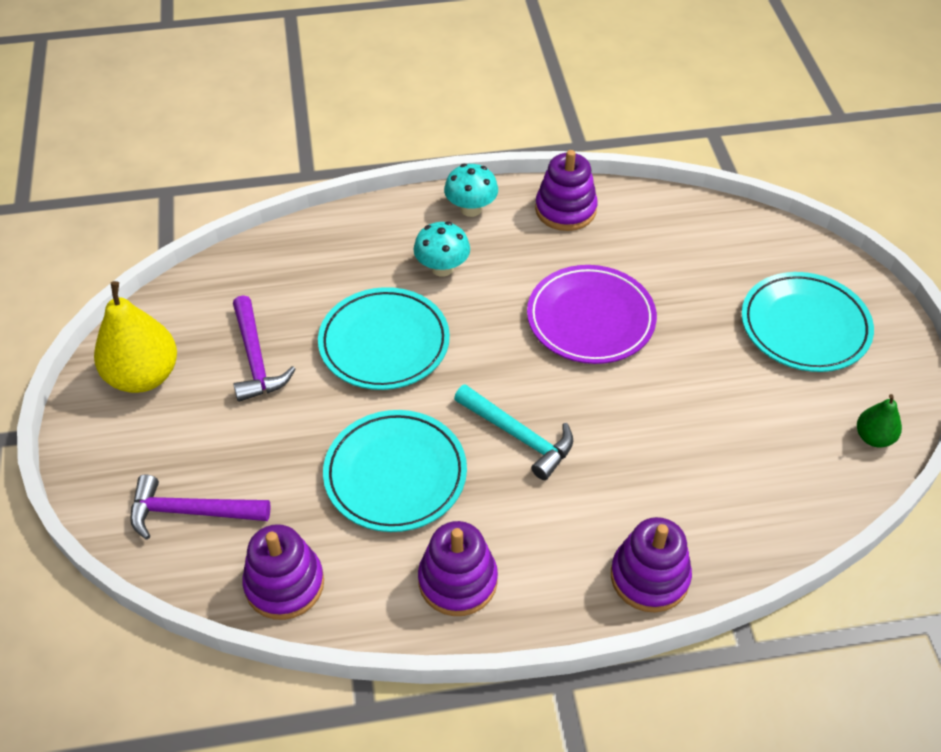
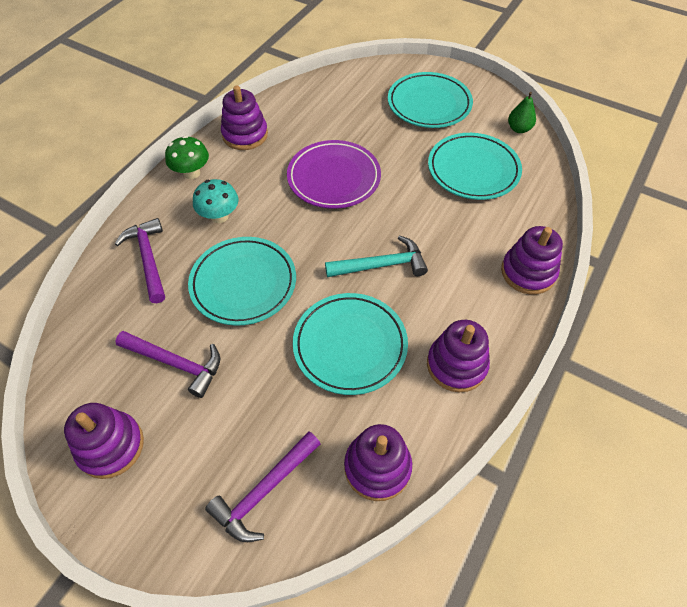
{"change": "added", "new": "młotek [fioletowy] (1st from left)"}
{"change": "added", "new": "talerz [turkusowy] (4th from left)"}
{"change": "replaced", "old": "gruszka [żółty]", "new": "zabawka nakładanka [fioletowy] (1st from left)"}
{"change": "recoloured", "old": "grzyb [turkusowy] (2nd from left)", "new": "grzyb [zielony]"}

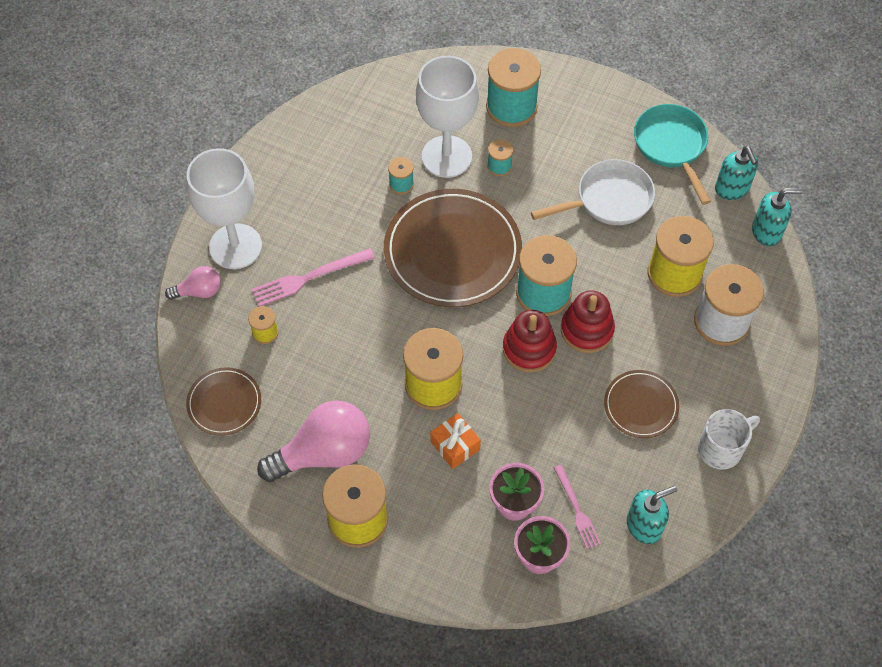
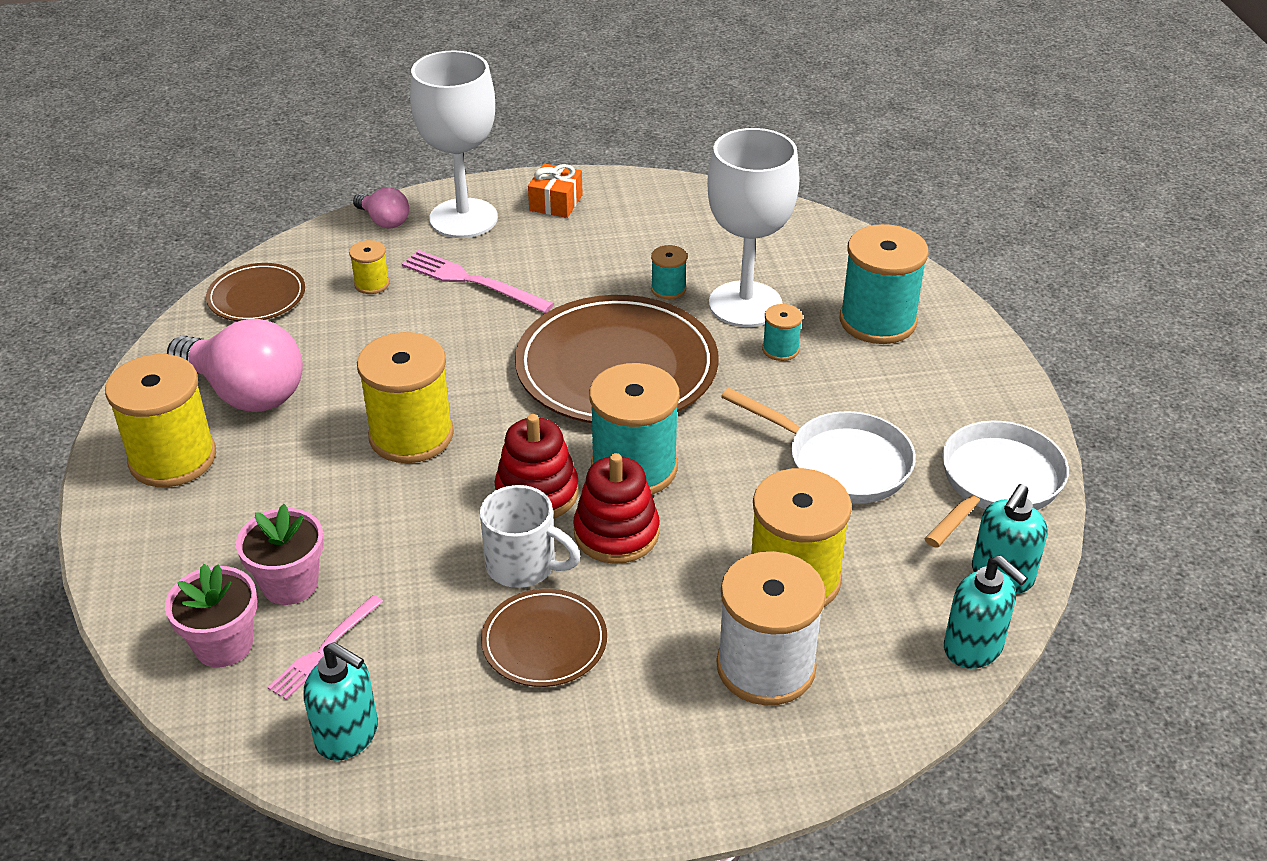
{"change": "moved", "old": "prezent [pomarańczowy]"}
{"change": "moved", "old": "kubek [biały]"}
{"change": "recoloured", "old": "patelnia [turkusowy]", "new": "patelnia [biały] (2nd from left)"}

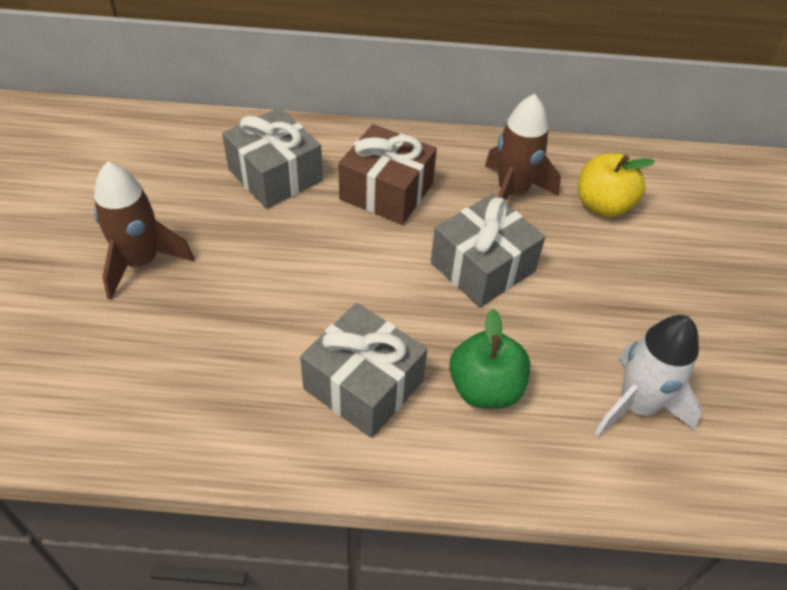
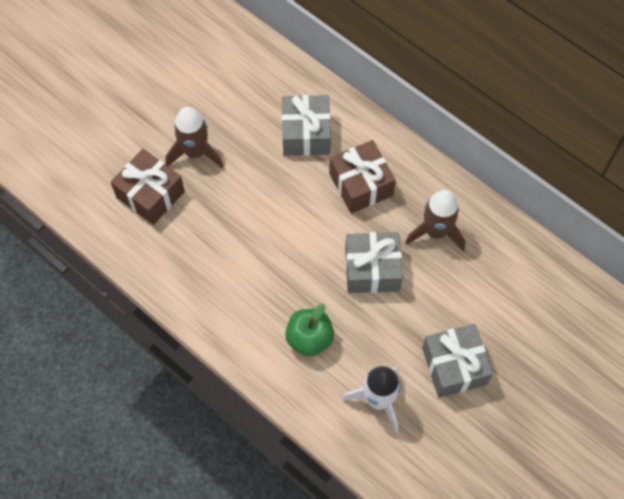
{"change": "removed", "old": "jabłko [żółty]"}
{"change": "added", "new": "prezent [brązowy] (1st from left)"}
{"change": "moved", "old": "prezent [szary] (2nd from left in the first image)", "new": "prezent [szary] (3rd from left)"}

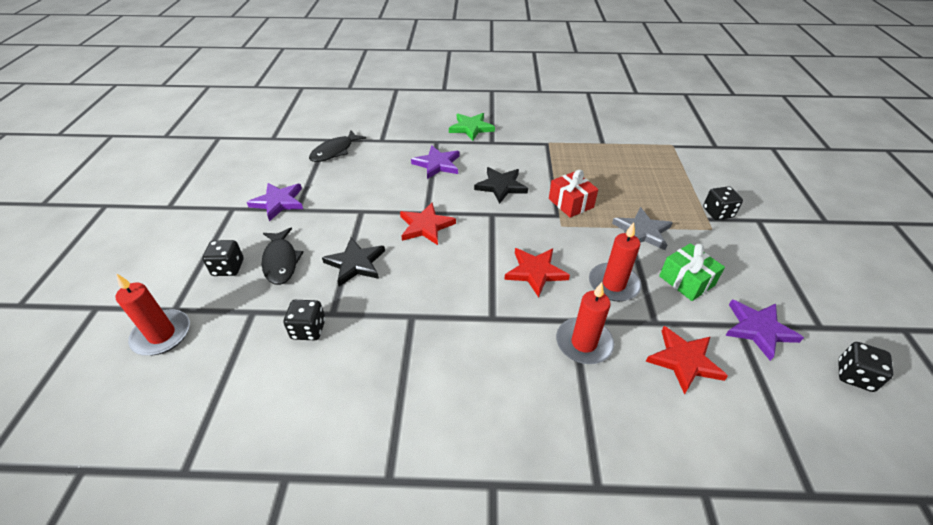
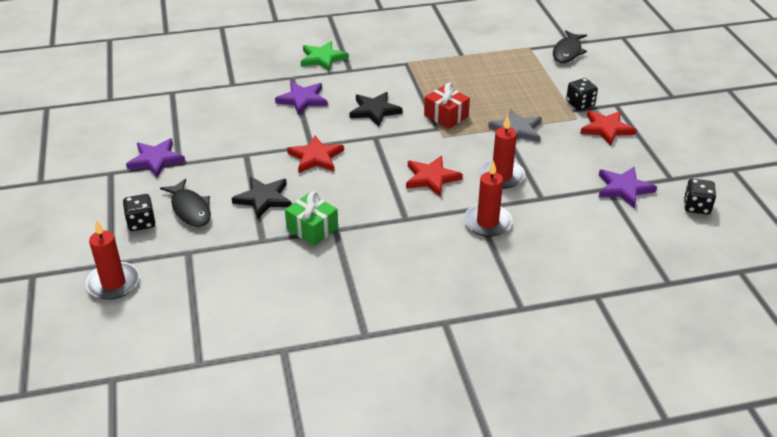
{"change": "removed", "old": "kostka do gry [czarny] (2nd from left)"}
{"change": "moved", "old": "ryba [czarny] (2nd from left)"}
{"change": "moved", "old": "gwiazda [czerwony] (3rd from left)"}
{"change": "moved", "old": "prezent [zielony]"}

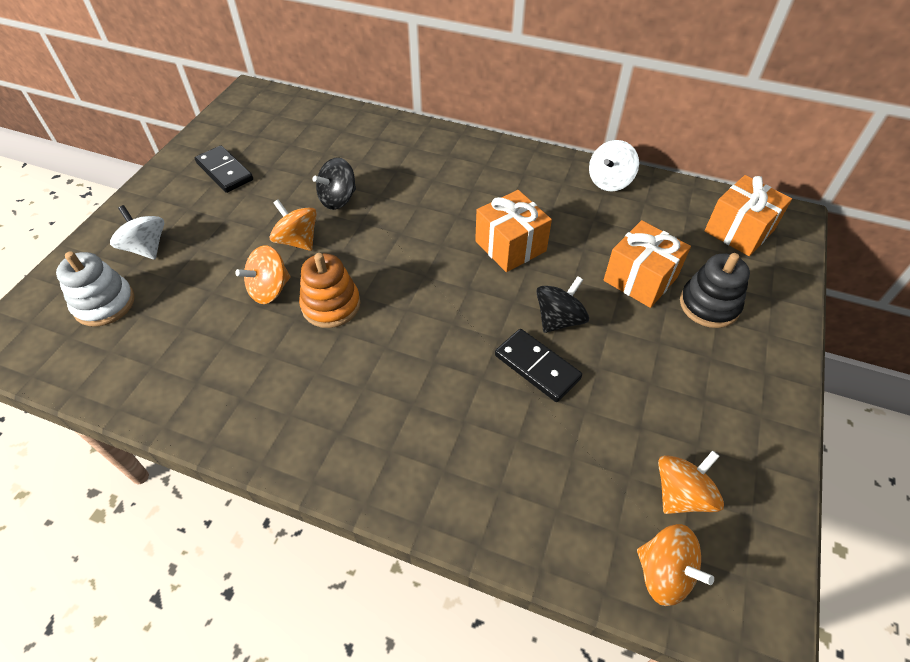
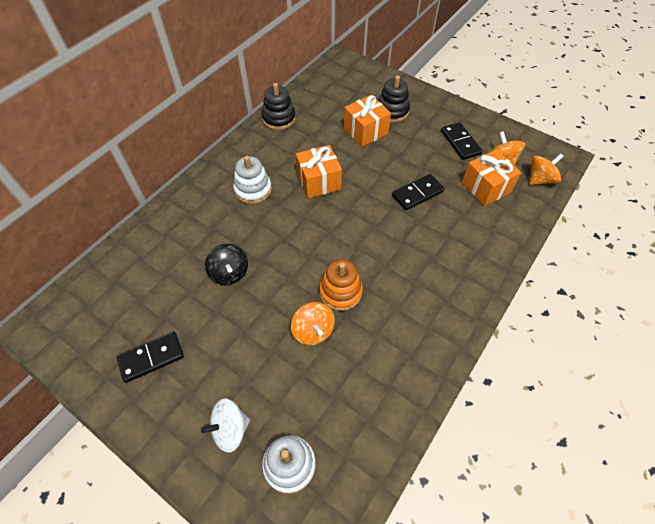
{"change": "removed", "old": "bączek [pomarańczowy] (2nd from left)"}
{"change": "removed", "old": "bączek [czarny] (2nd from left)"}
{"change": "added", "new": "zabawka nakładanka [biały] (1st from left)"}
{"change": "added", "new": "kostka domina [czarny] (3rd from left)"}
{"change": "moved", "old": "prezent [pomarańczowy] (3rd from left)"}
{"change": "replaced", "old": "bączek [biały] (2nd from left)", "new": "zabawka nakładanka [czarny] (1st from left)"}

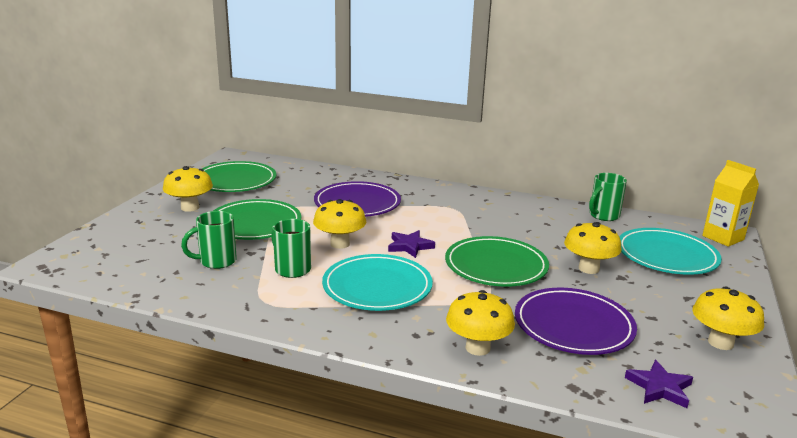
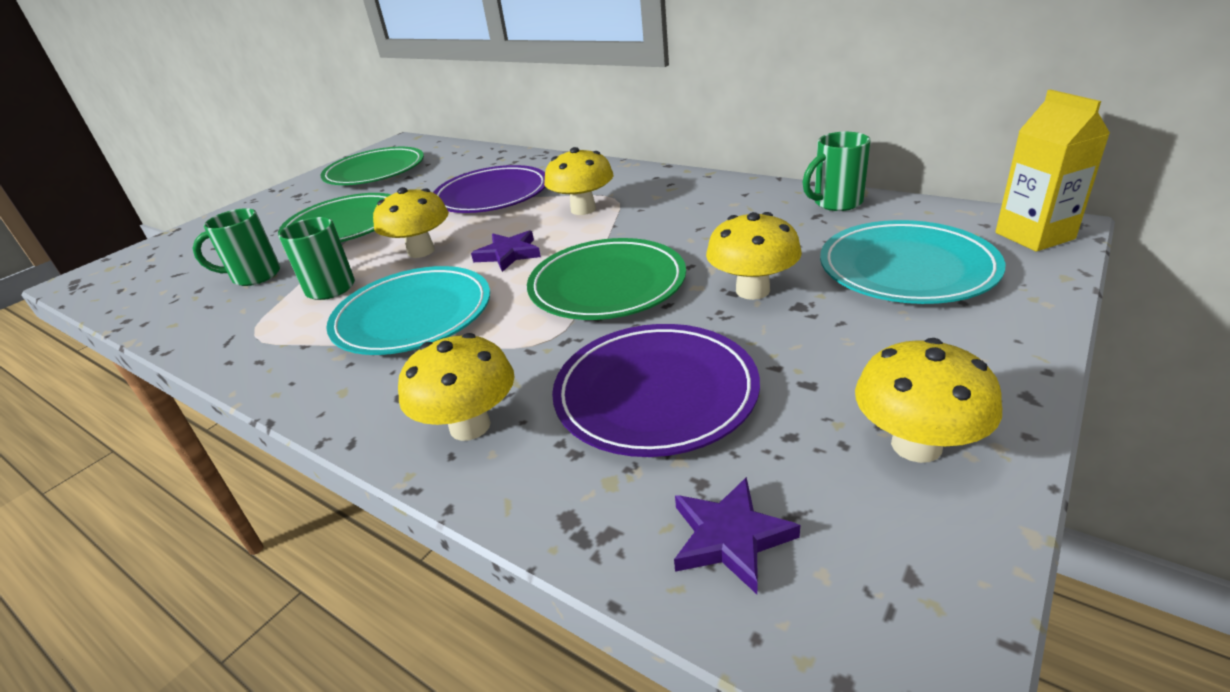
{"change": "moved", "old": "grzyb [żółty] (1st from left in the first image)", "new": "grzyb [żółty] (3rd from left)"}

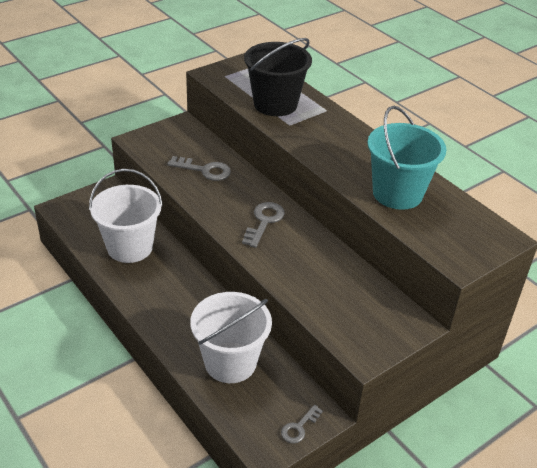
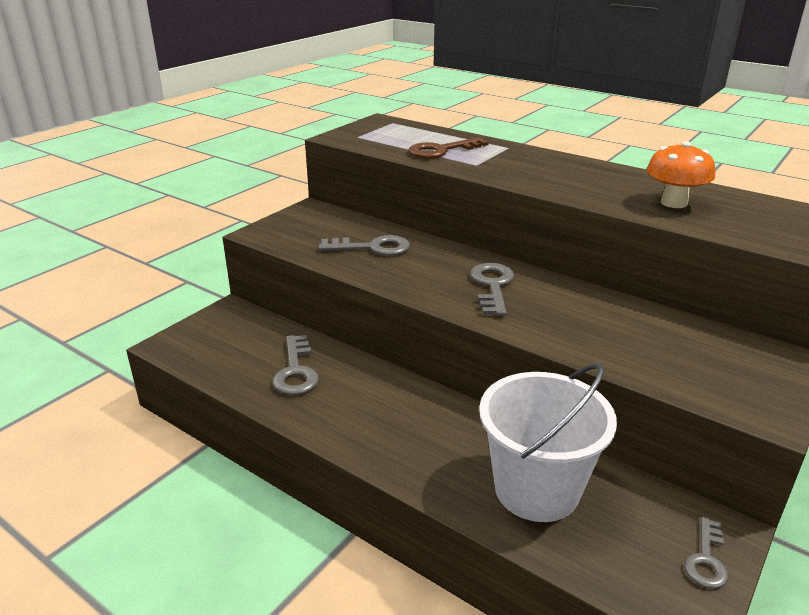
{"change": "replaced", "old": "wiadro [biały] (1st from left)", "new": "klucz [szary] (1st from left)"}
{"change": "replaced", "old": "wiadro [czarny]", "new": "klucz [brązowy]"}
{"change": "replaced", "old": "wiadro [turkusowy]", "new": "grzyb [pomarańczowy]"}

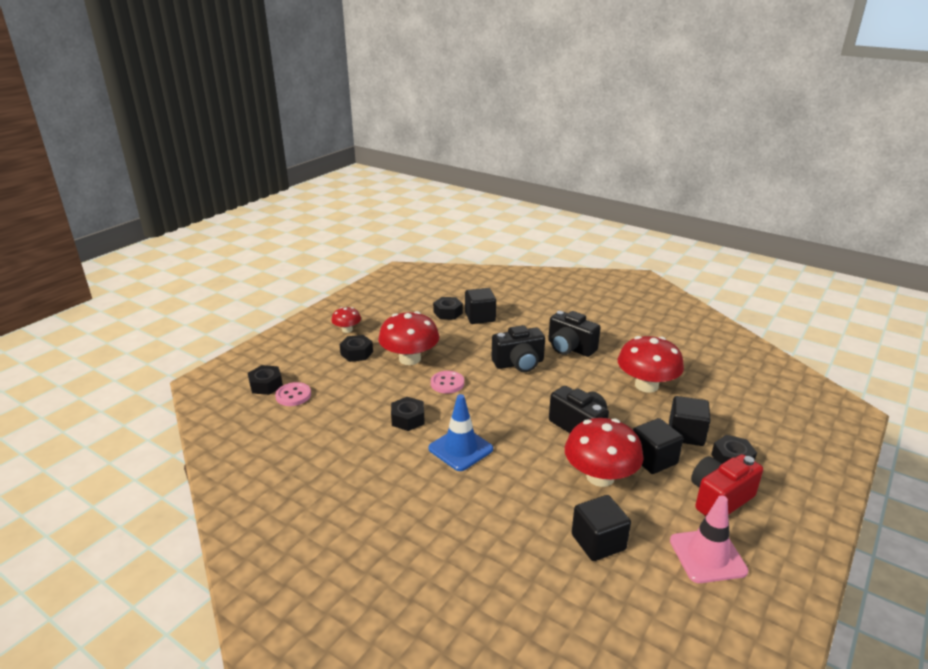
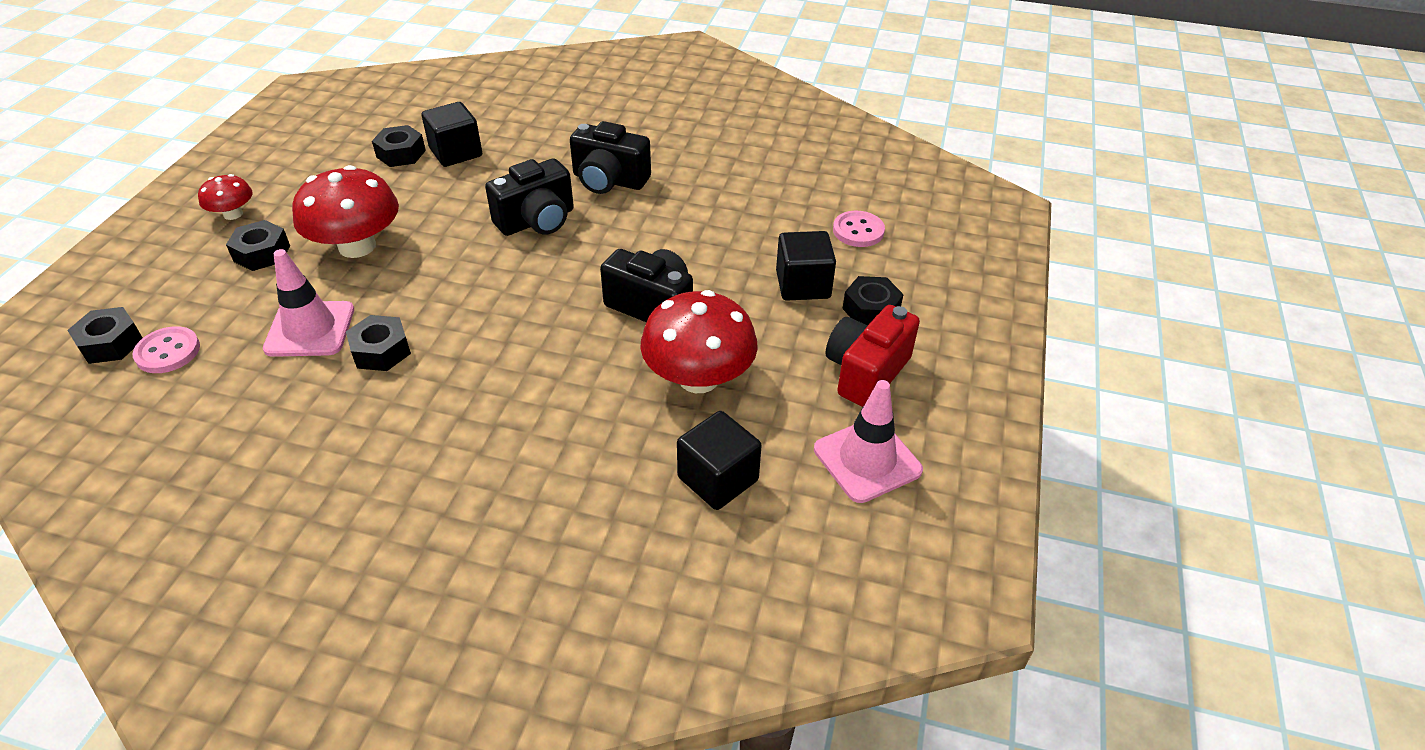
{"change": "removed", "old": "pachołek [niebieski]"}
{"change": "removed", "old": "grzyb [czerwony] (4th from left)"}
{"change": "removed", "old": "sześcian [czarny] (3rd from left)"}
{"change": "added", "new": "pachołek [różowy] (1st from left)"}
{"change": "moved", "old": "guzik [różowy] (2nd from left)"}

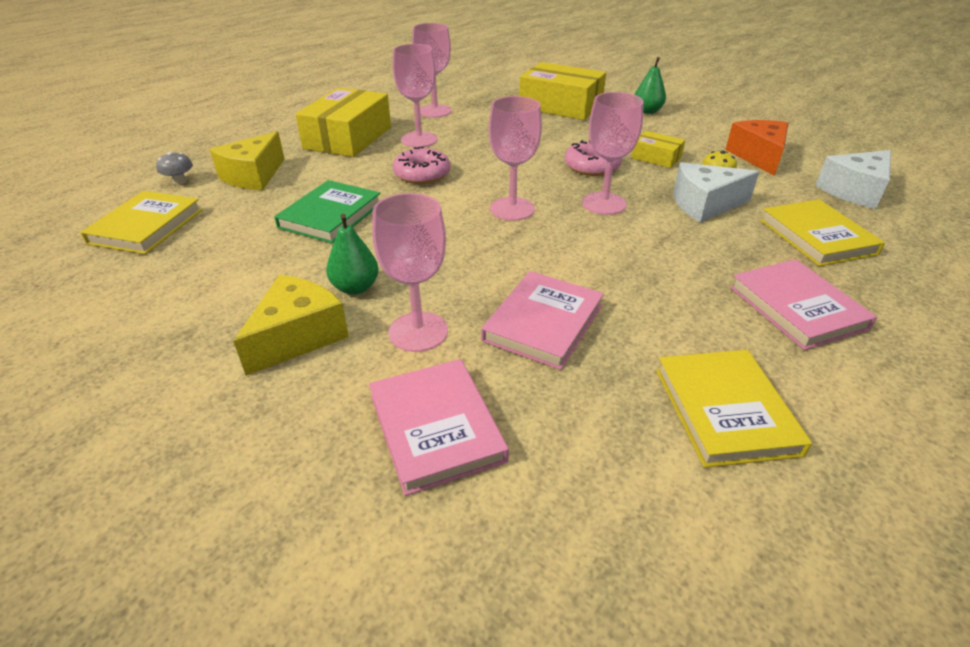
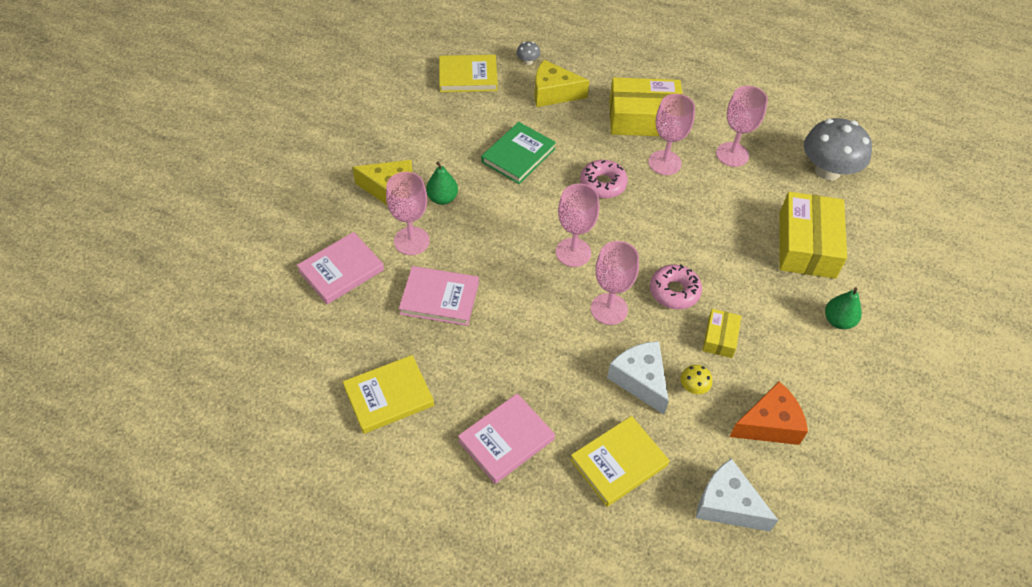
{"change": "added", "new": "grzyb [szary] (2nd from left)"}
{"change": "turned", "old": "książka [zielony]", "degrees": -60}

